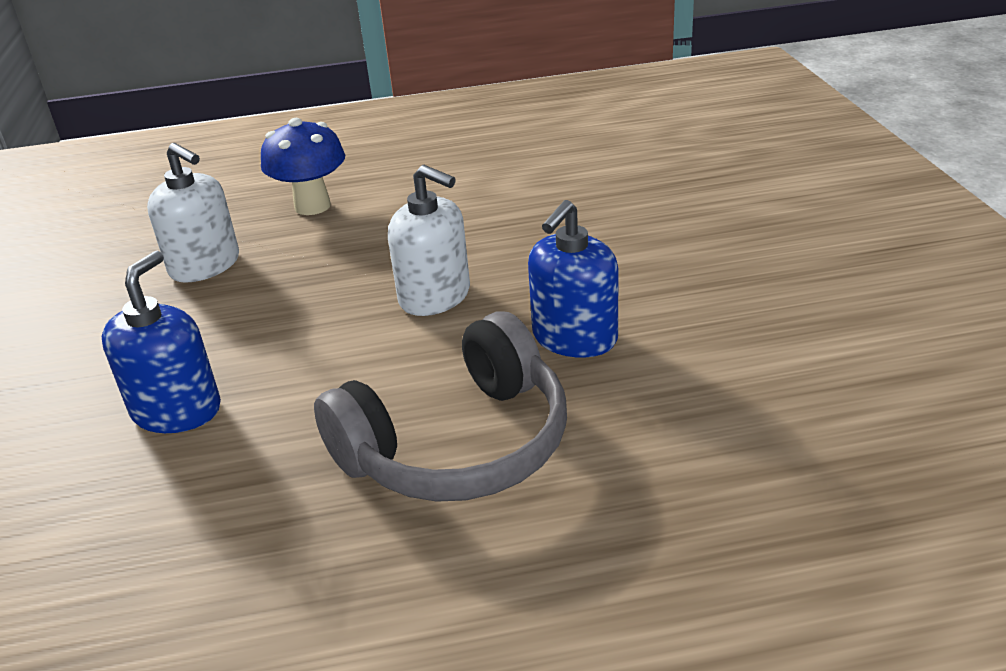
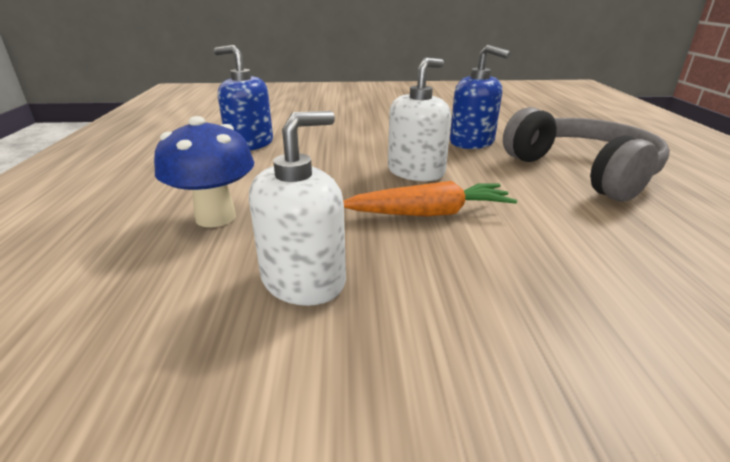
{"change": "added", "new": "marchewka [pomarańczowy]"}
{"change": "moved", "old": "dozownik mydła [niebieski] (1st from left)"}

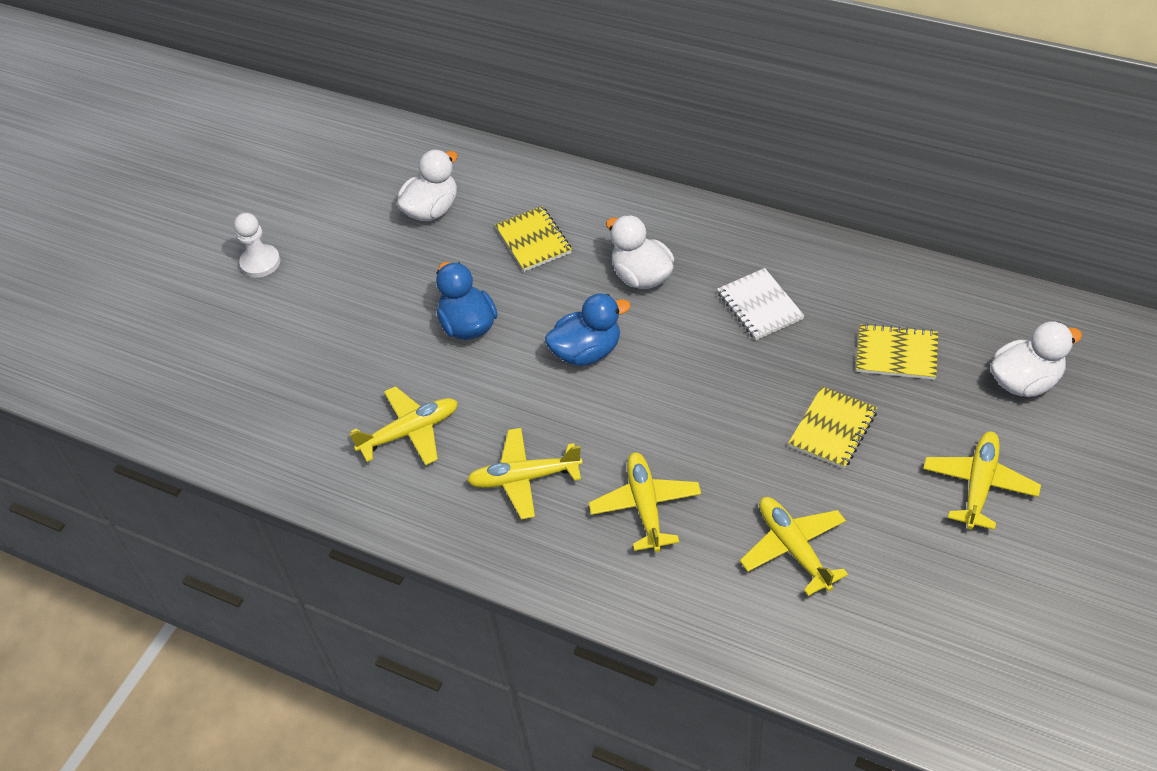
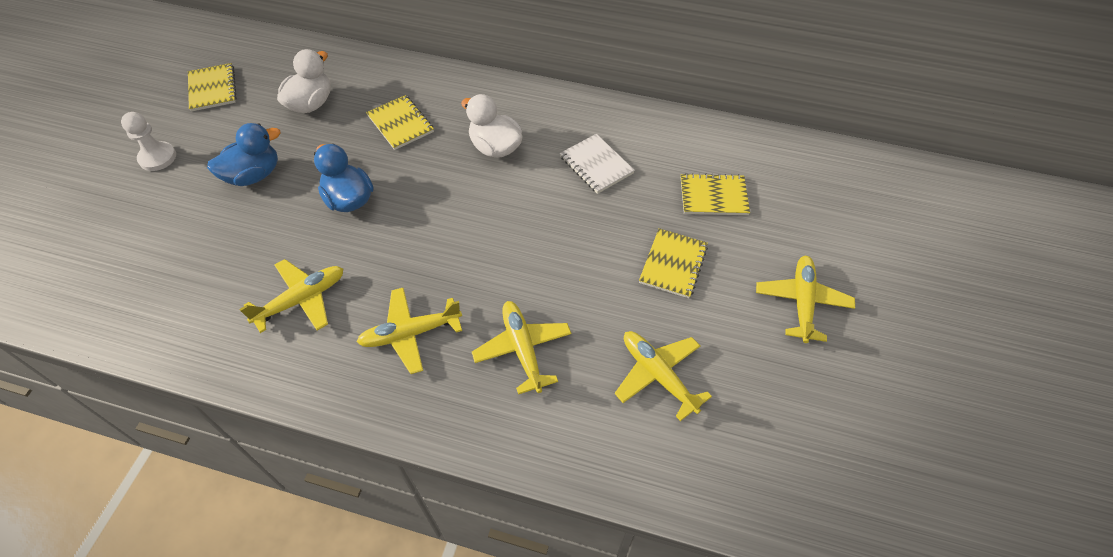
{"change": "removed", "old": "kaczka [biały] (3rd from left)"}
{"change": "added", "new": "zeszyt [żółty] (1st from left)"}
{"change": "moved", "old": "kaczka [niebieski] (2nd from left in the first image)", "new": "kaczka [niebieski] (1st from left)"}

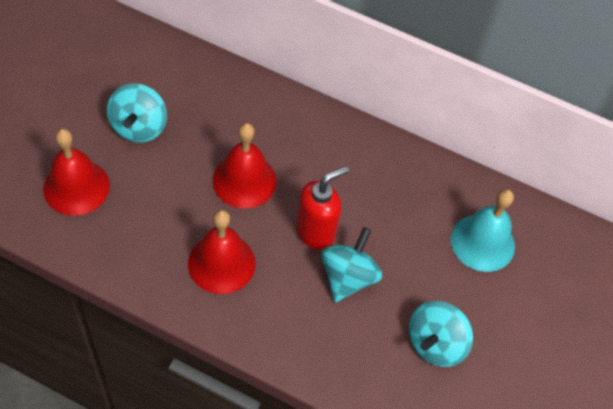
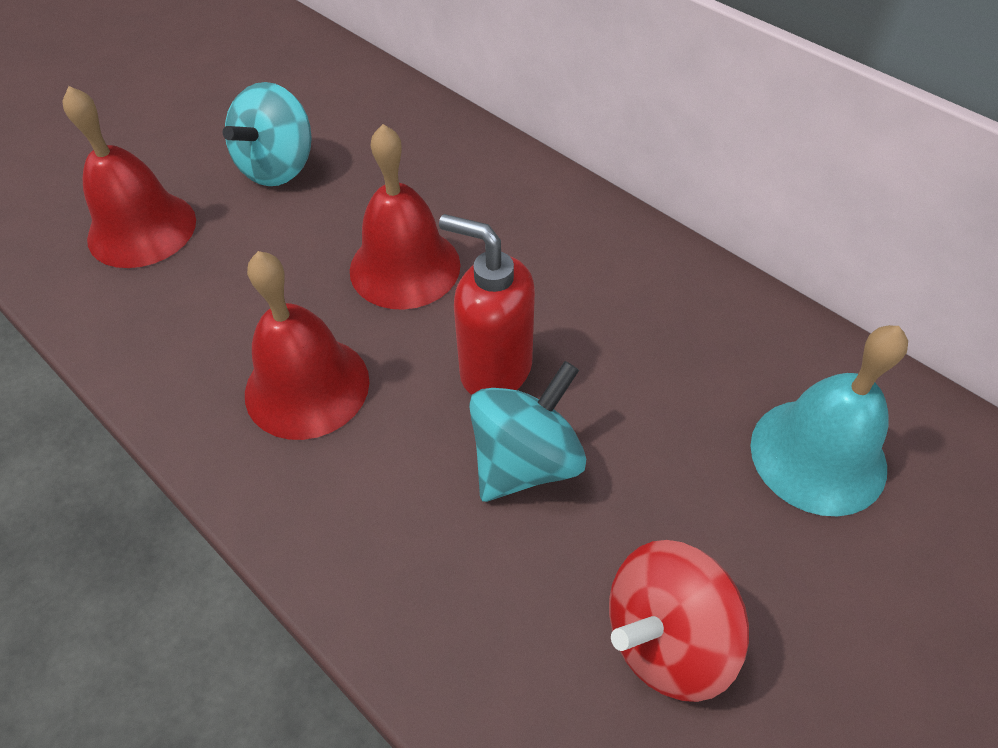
{"change": "recoloured", "old": "bączek [turkusowy] (3rd from left)", "new": "bączek [czerwony]"}
{"change": "turned", "old": "dozownik mydła [czerwony]", "degrees": -135}

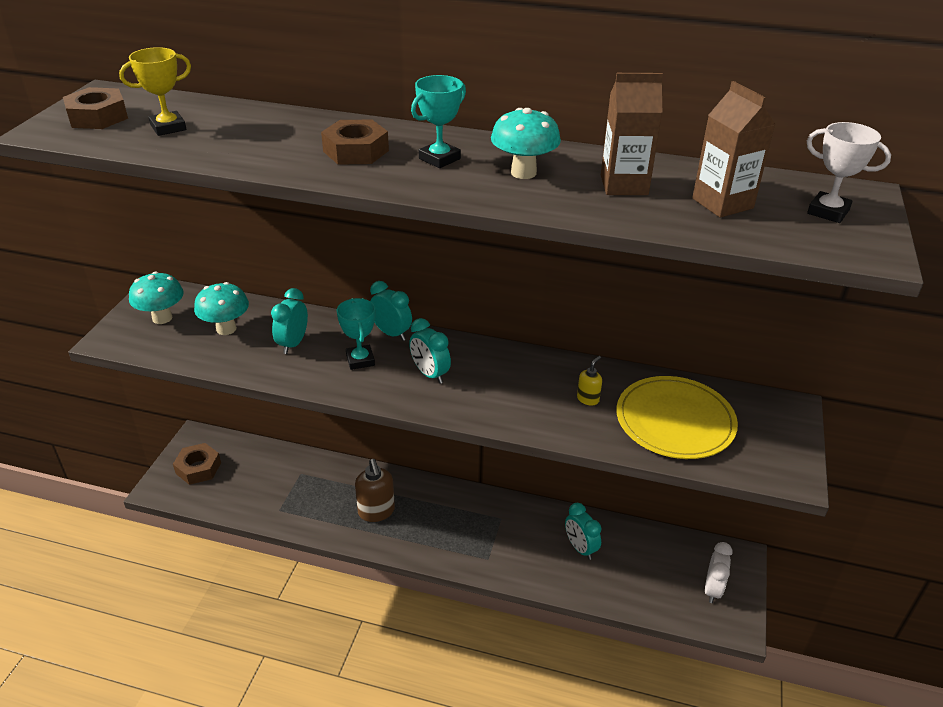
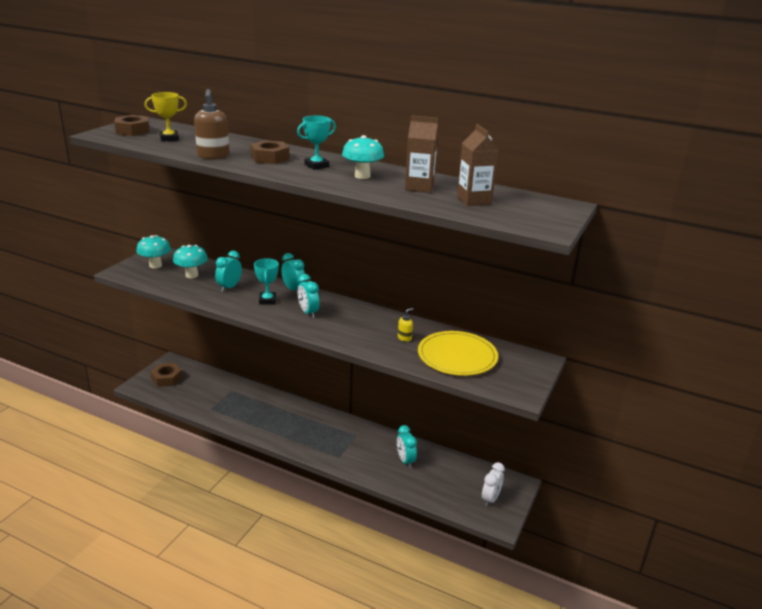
{"change": "removed", "old": "puchar [biały]"}
{"change": "moved", "old": "dozownik mydła [brązowy]"}

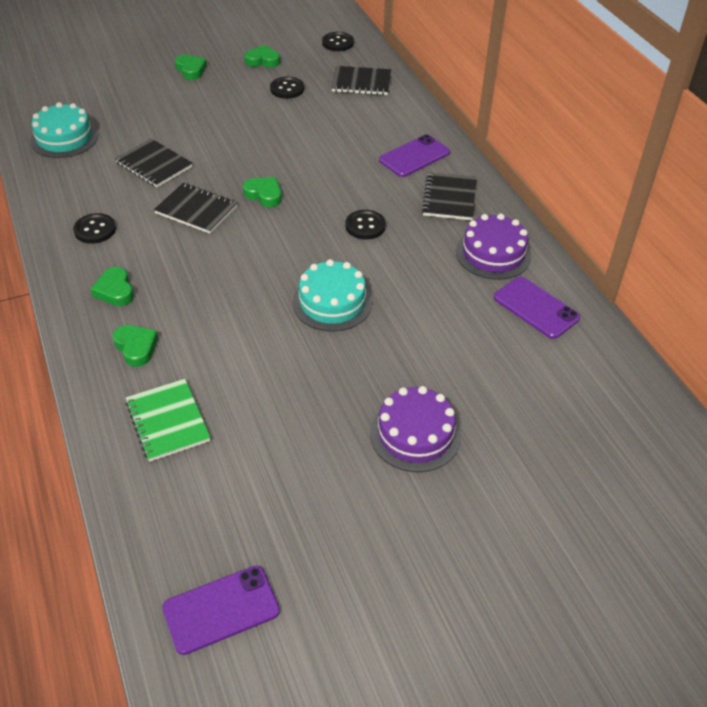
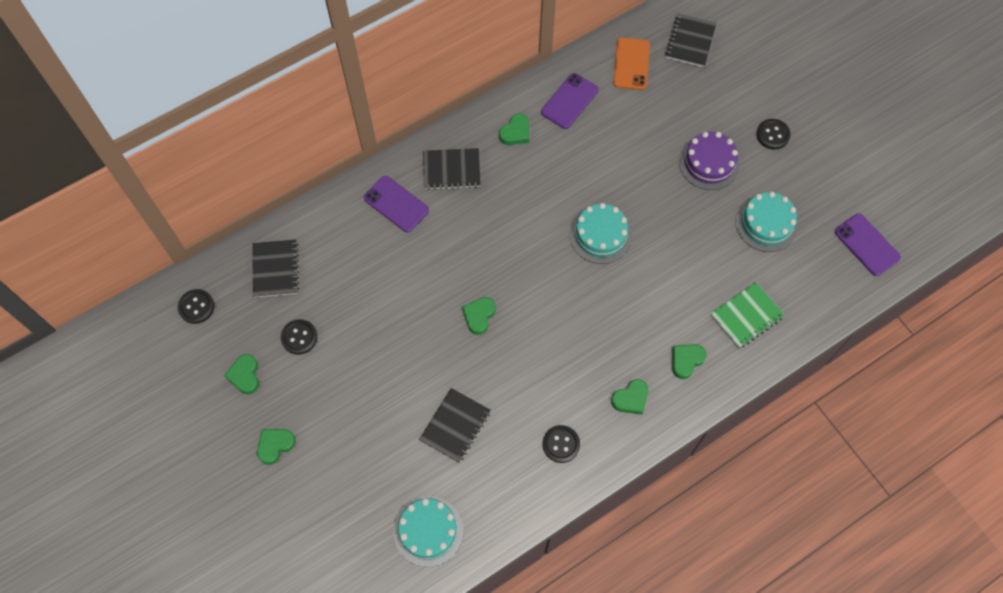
{"change": "added", "new": "telefon [pomarańczowy]"}
{"change": "added", "new": "tort [turkusowy] (3rd from left)"}
{"change": "moved", "old": "zeszyt [czarny] (2nd from left in the first image)", "new": "zeszyt [czarny] (4th from left)"}
{"change": "moved", "old": "guzik [czarny] (4th from left)"}
{"change": "replaced", "old": "tort [fioletowy] (2nd from left)", "new": "serce [zielony] (4th from left)"}

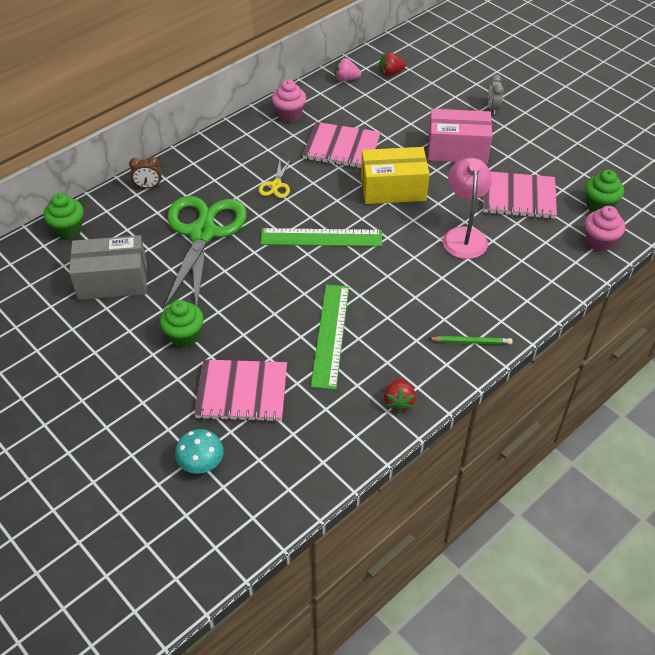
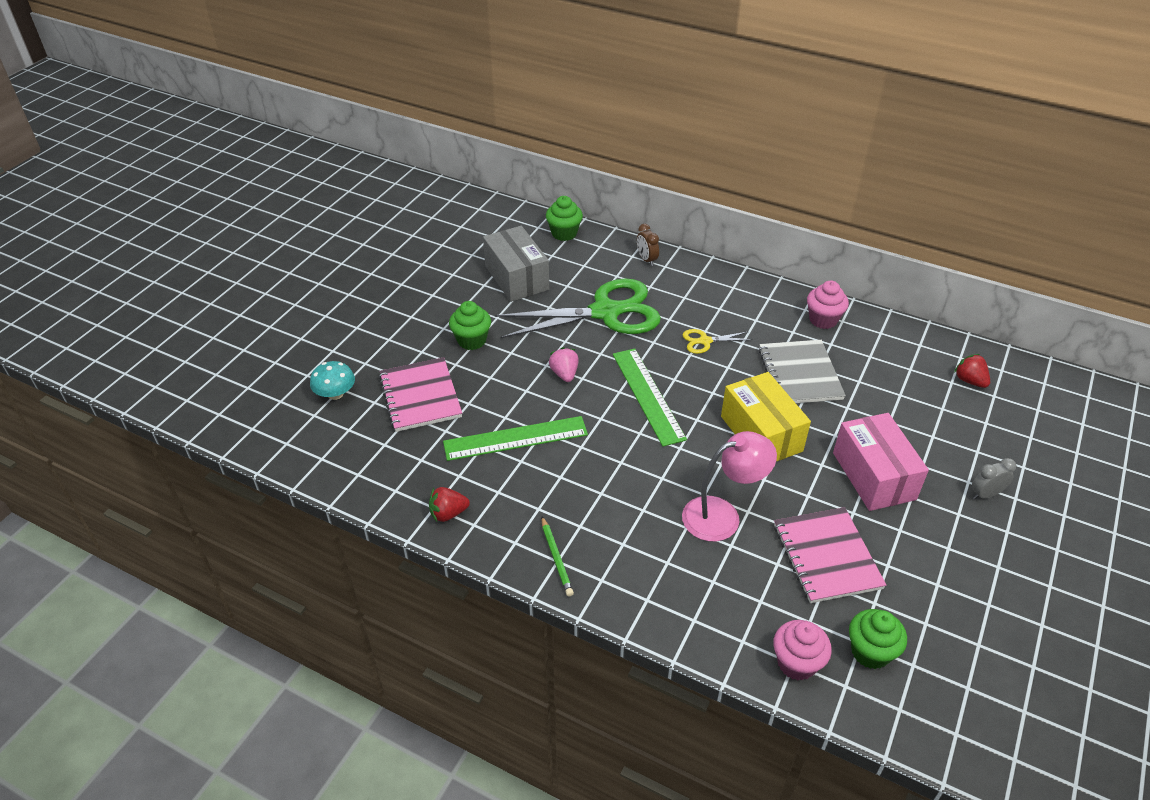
{"change": "moved", "old": "truskawka [różowy]"}
{"change": "recoloured", "old": "zeszyt [różowy] (2nd from left)", "new": "zeszyt [szary]"}

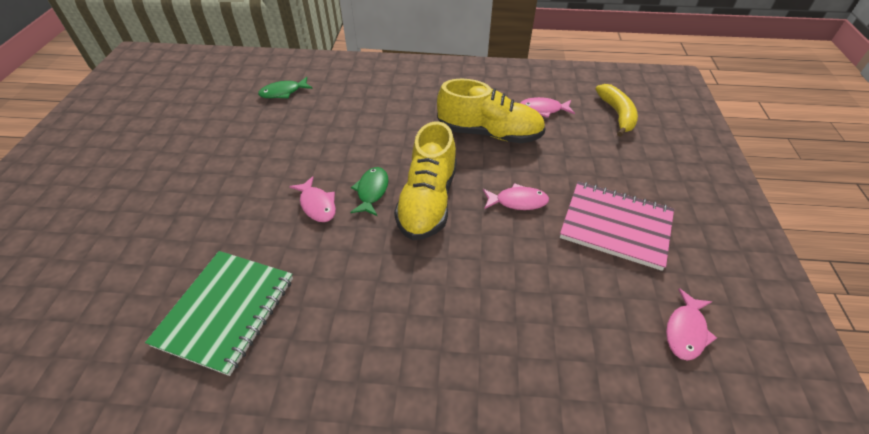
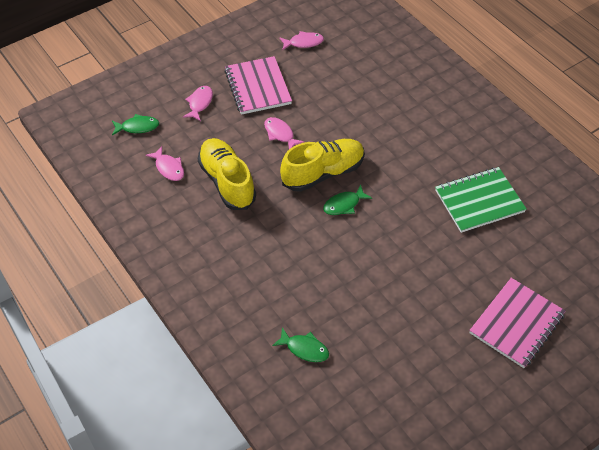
{"change": "added", "new": "zeszyt [różowy] (2nd from left)"}
{"change": "moved", "old": "ryba [różowy] (1st from left in the first image)", "new": "ryba [różowy] (2nd from left)"}
{"change": "replaced", "old": "banan [żółty]", "new": "ryba [zielony] (1st from left)"}

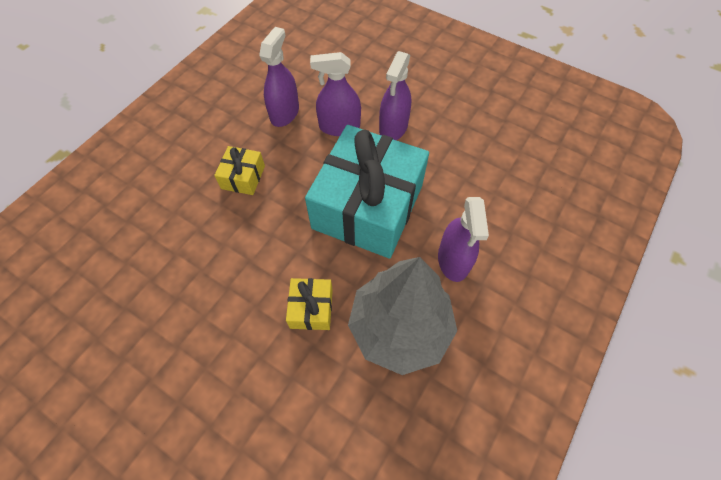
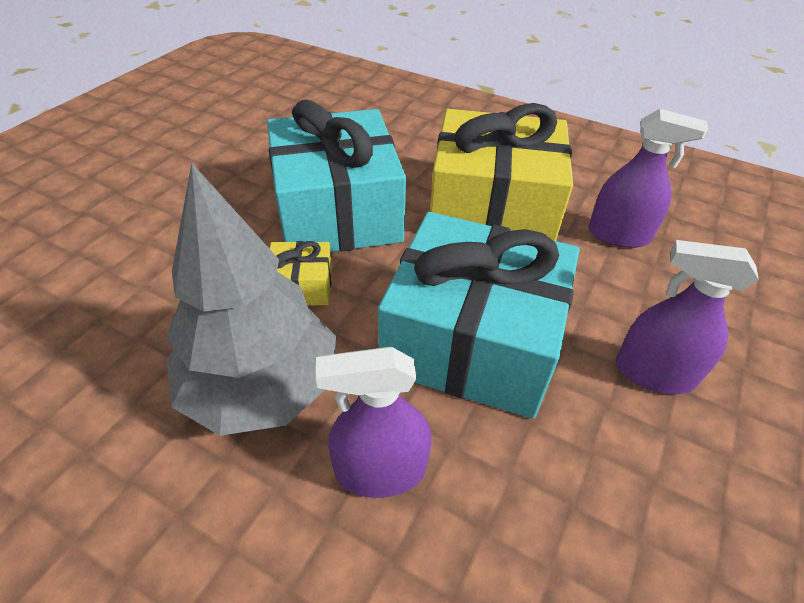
{"change": "removed", "old": "spryskiwacz [fioletowy] (2nd from left)"}
{"change": "added", "new": "prezent [turkusowy] (1st from left)"}
{"change": "resized", "old": "prezent [żółty] (1st from left in the first image)", "factor": 2.38}

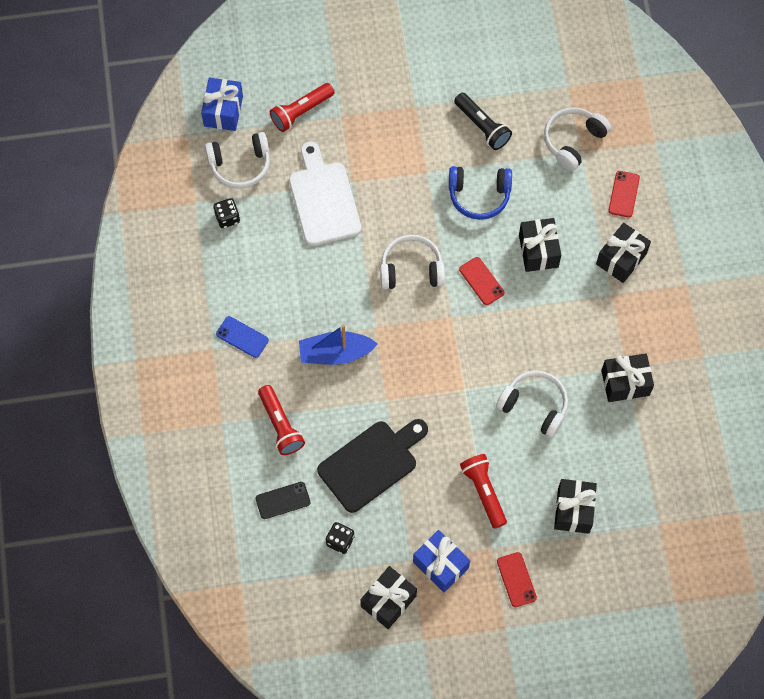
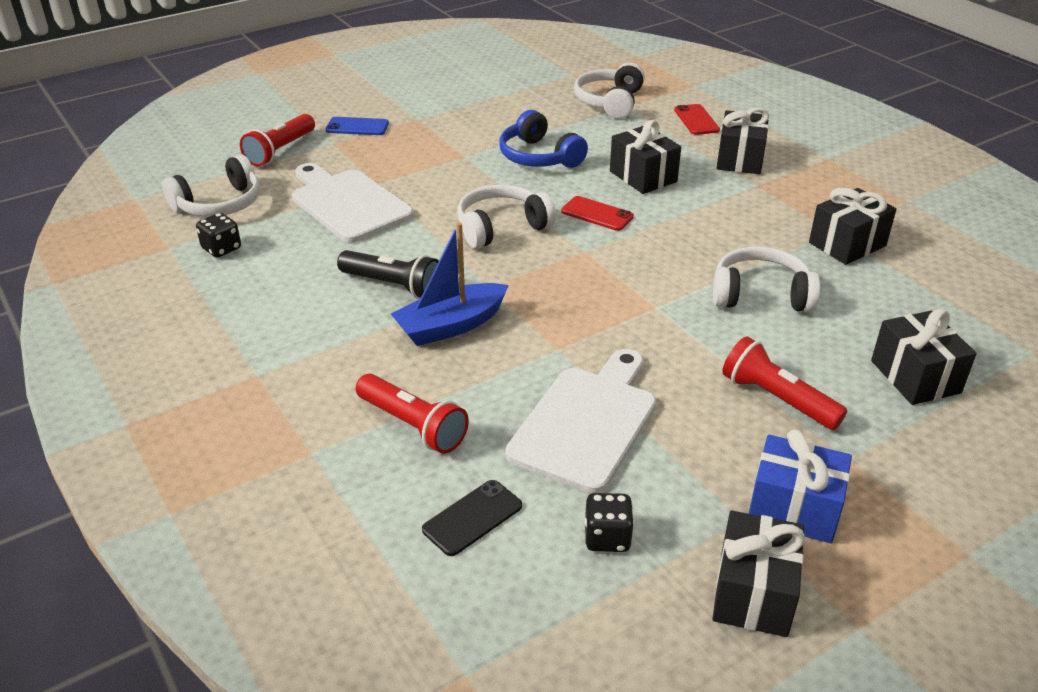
{"change": "removed", "old": "prezent [niebieski] (1st from left)"}
{"change": "removed", "old": "telefon [czerwony] (2nd from left)"}
{"change": "moved", "old": "telefon [niebieski]"}
{"change": "moved", "old": "latarka [czarny]"}
{"change": "recoloured", "old": "deska do krojenia [czarny]", "new": "deska do krojenia [biały] (2nd from left)"}
{"change": "turned", "old": "słuchawki [niebieski]", "degrees": 75}

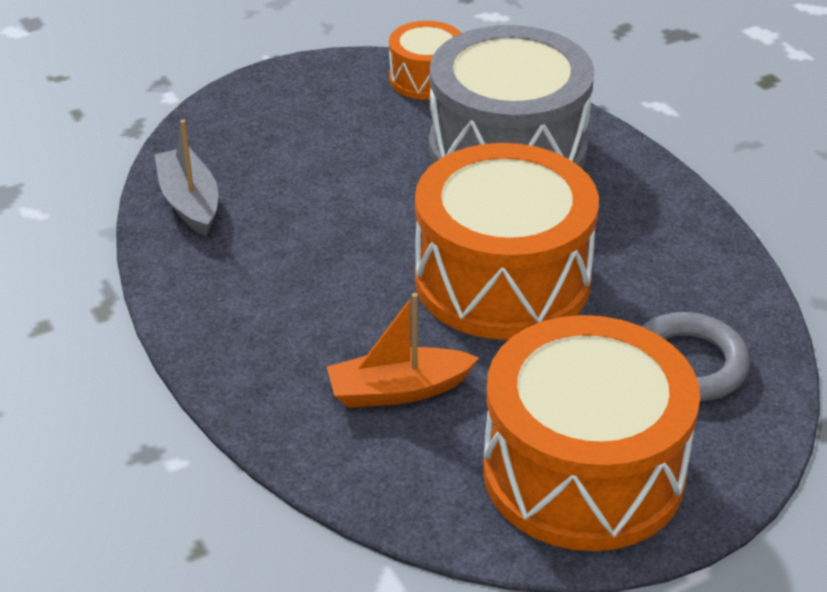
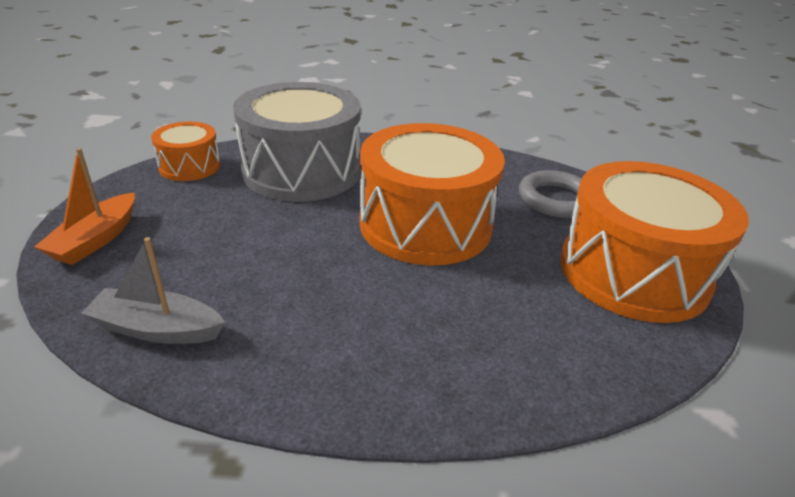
{"change": "moved", "old": "łódka [pomarańczowy]"}

